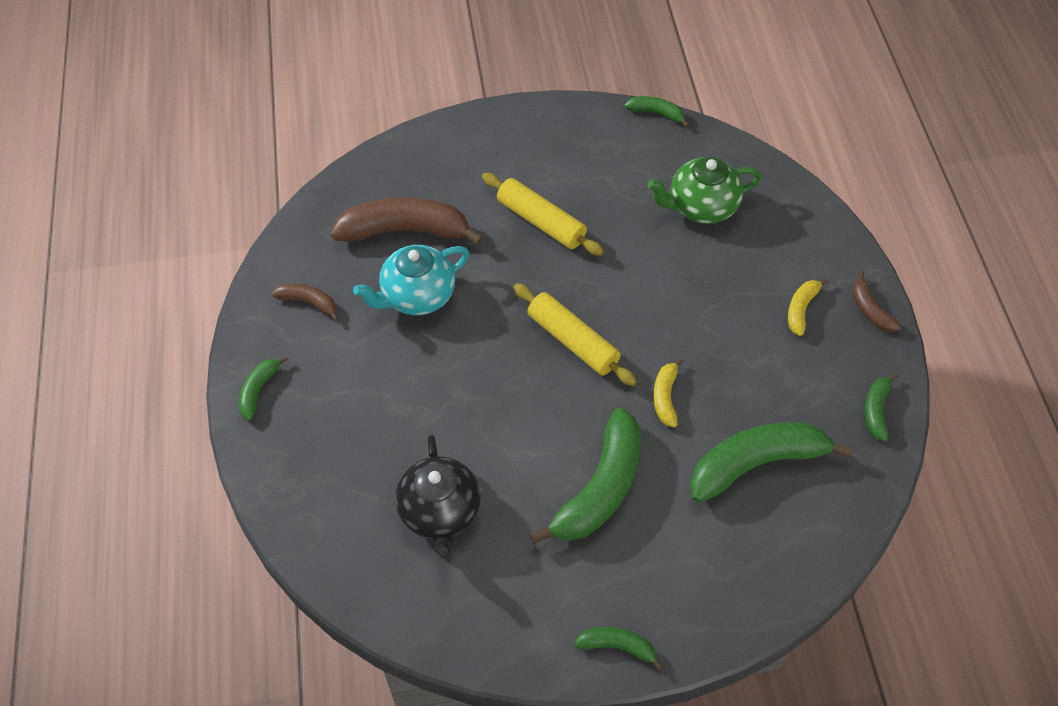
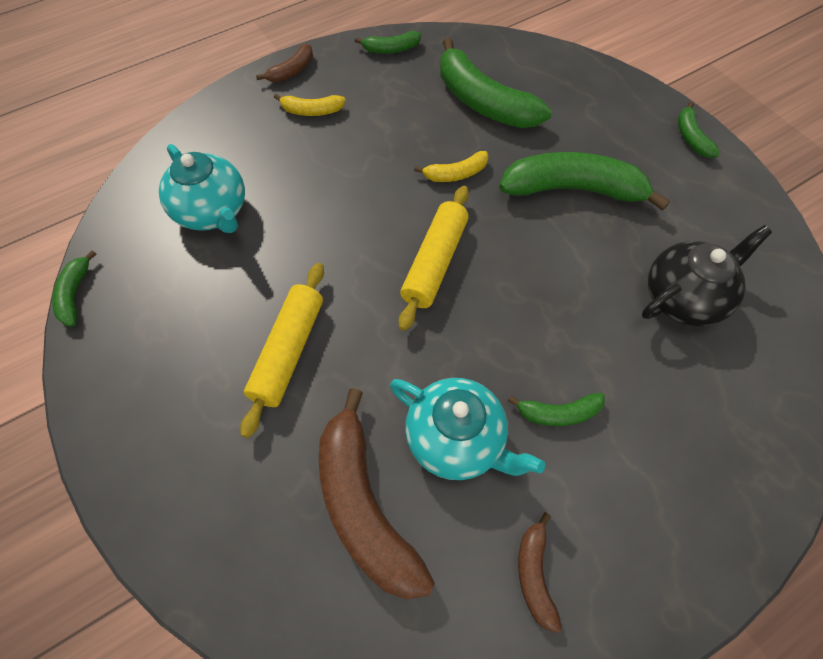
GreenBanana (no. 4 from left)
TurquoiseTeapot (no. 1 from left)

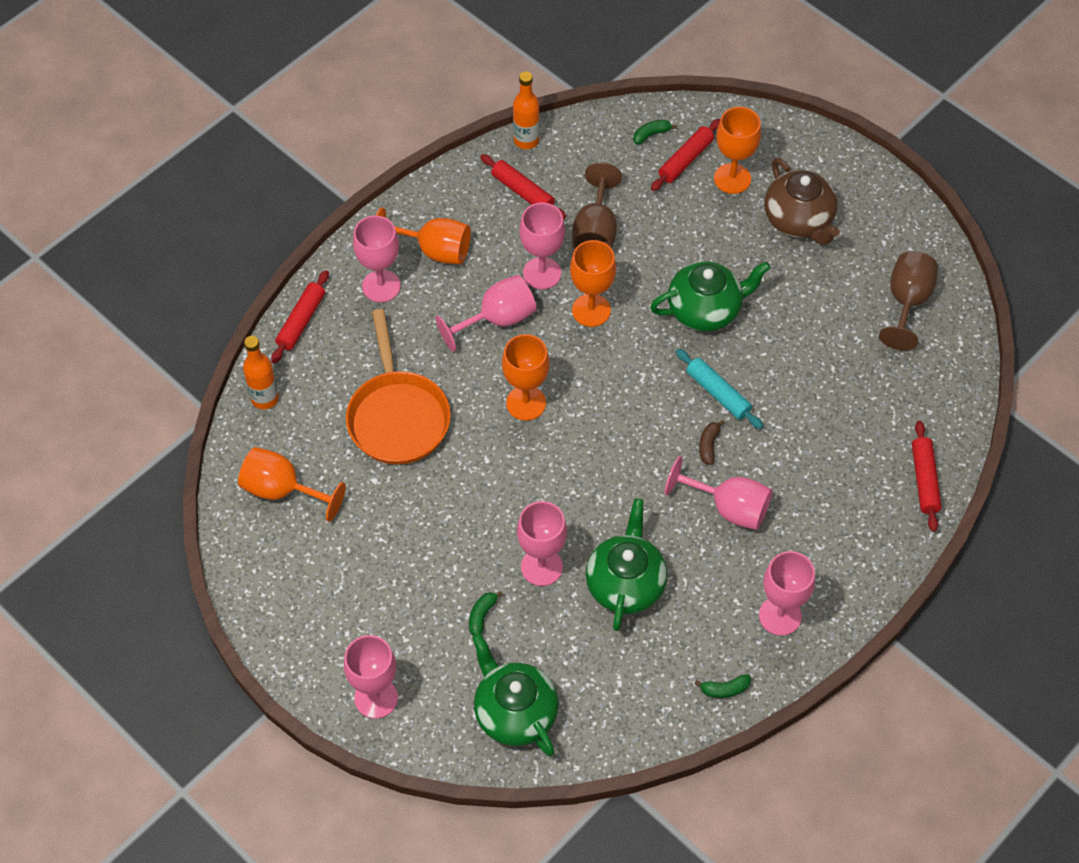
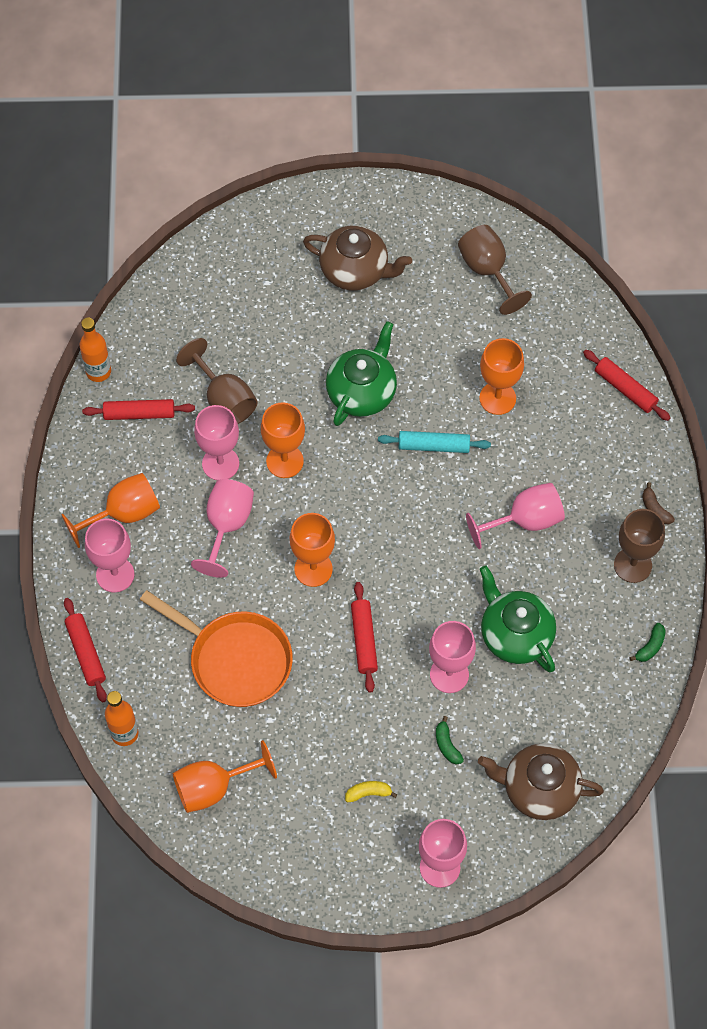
GreenBanana (no. 2 from left in the first image)
YellowBanana
RedRollingPin (no. 3 from left)
BrownBanana
OrangeGoblet (no. 5 from left)
BrownTeapot (no. 2 from left)
BrownGoblet (no. 3 from left)

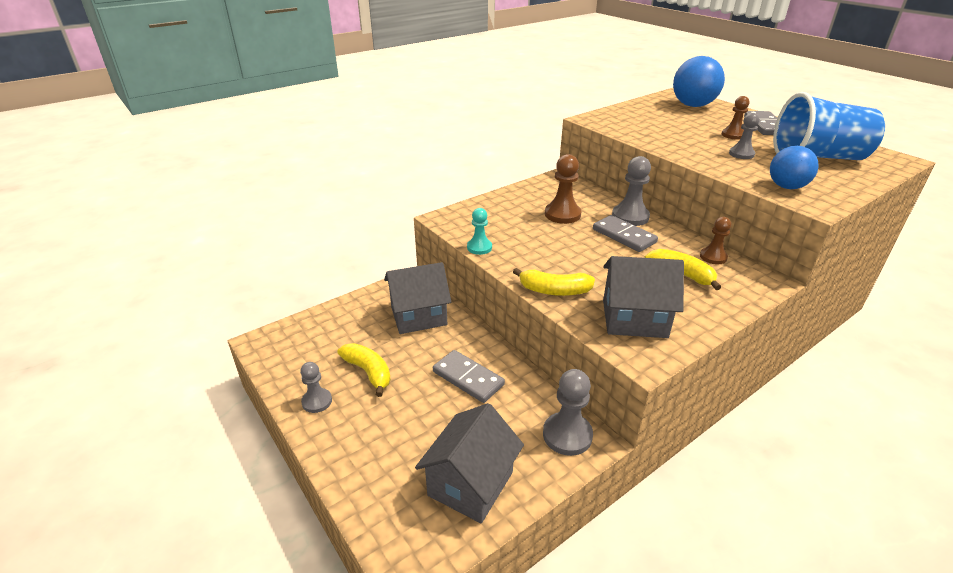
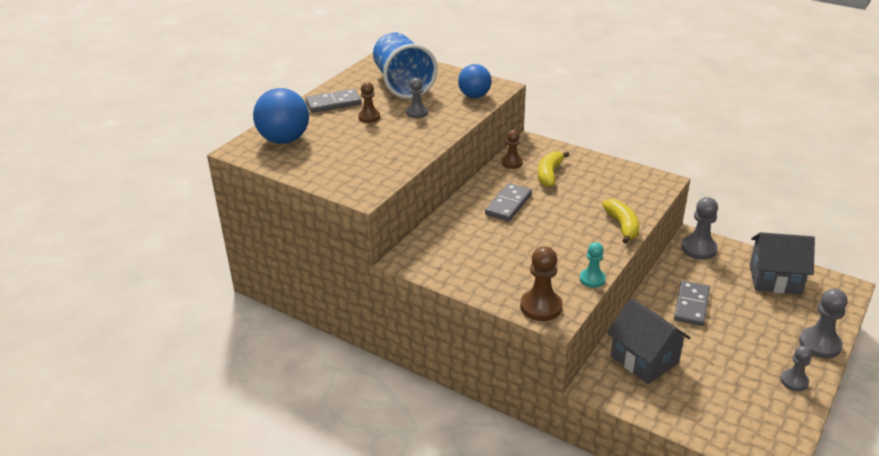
YellowBanana (no. 1 from left in the first image)
GreyHouse (no. 3 from left in the first image)
BrownPawn (no. 3 from left)
GreyPawn (no. 4 from left)

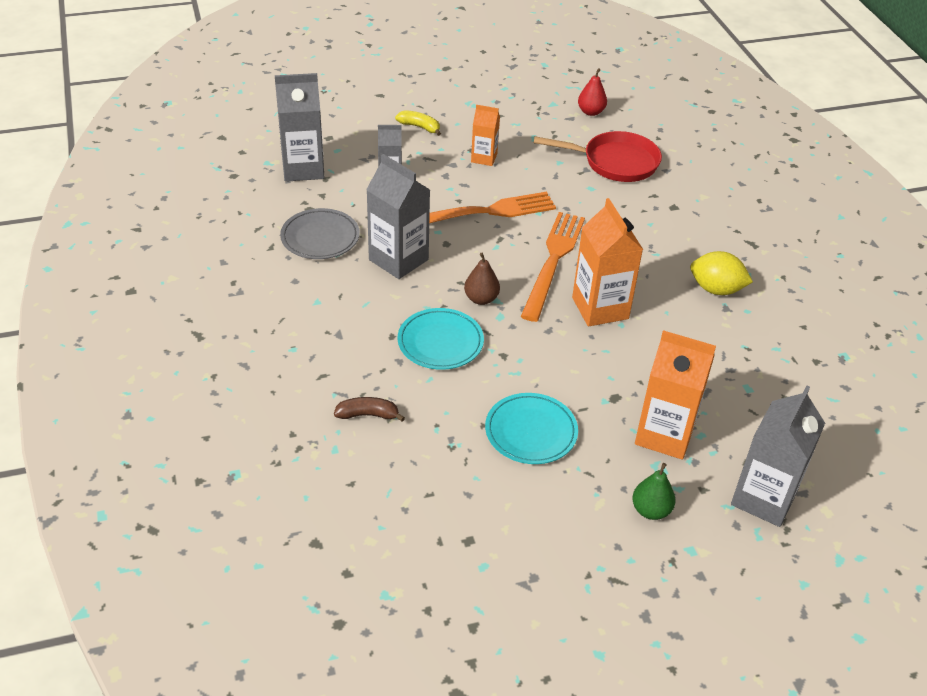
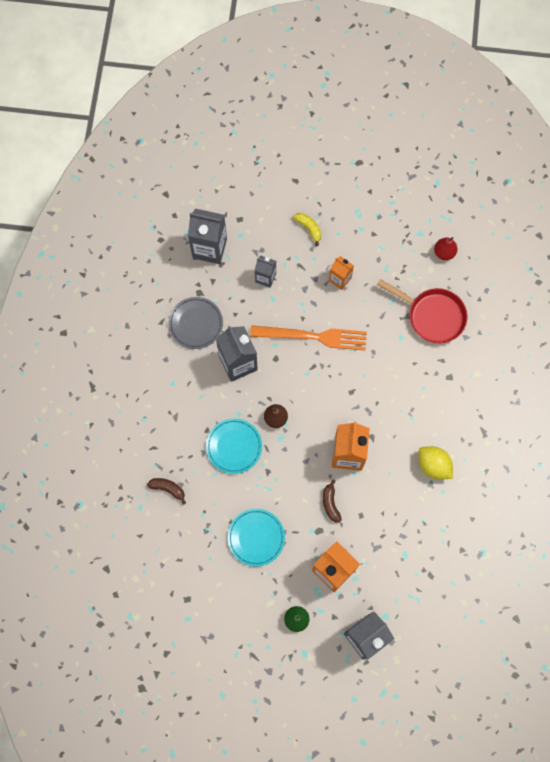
OrangeFork (no. 2 from left in the first image)
BrownBanana (no. 2 from left)

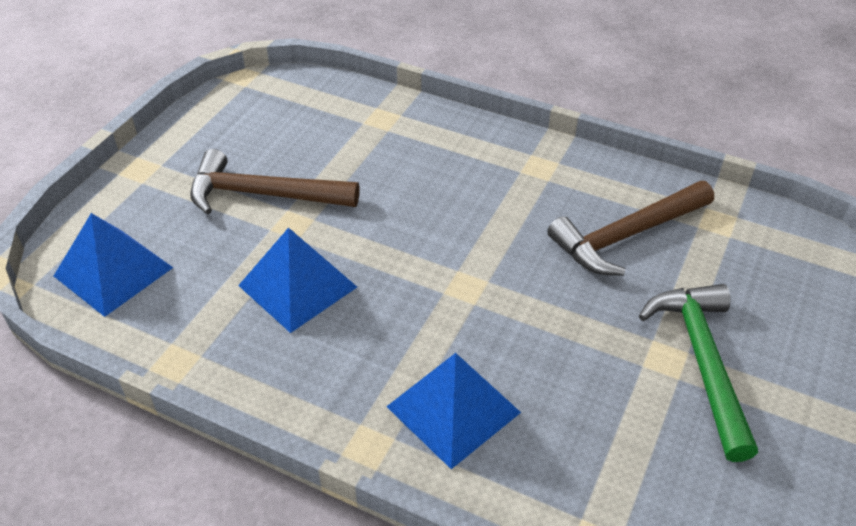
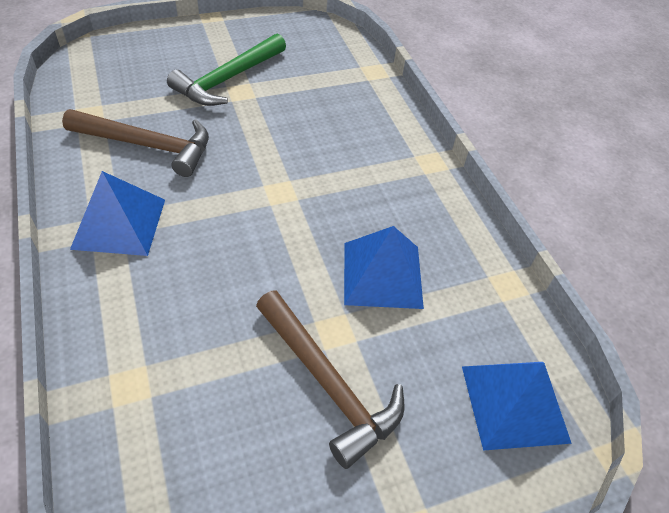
BluePyramid (no. 1 from left)

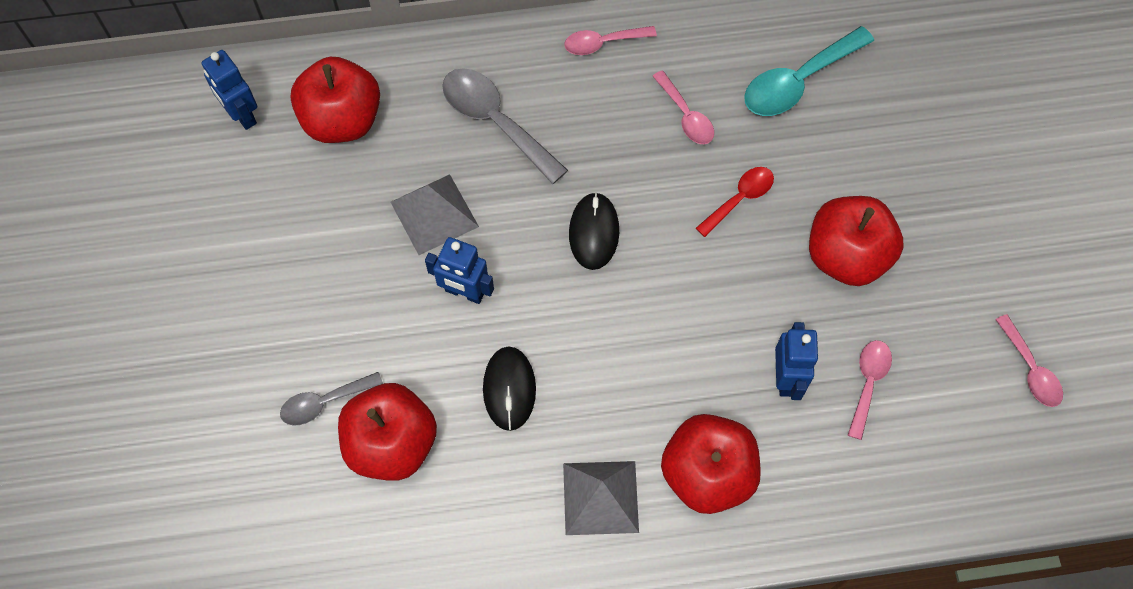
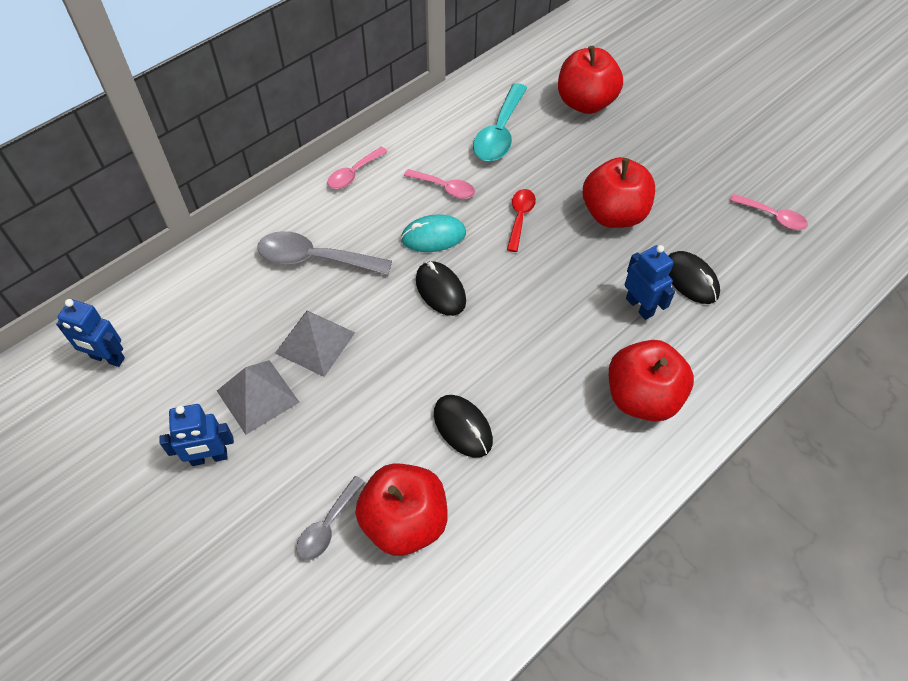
TurquoiseMouse
RedApple (no. 2 from left)
BlueRobot (no. 2 from left)
GreyPyramid (no. 1 from left)
BlackMouse (no. 3 from left)

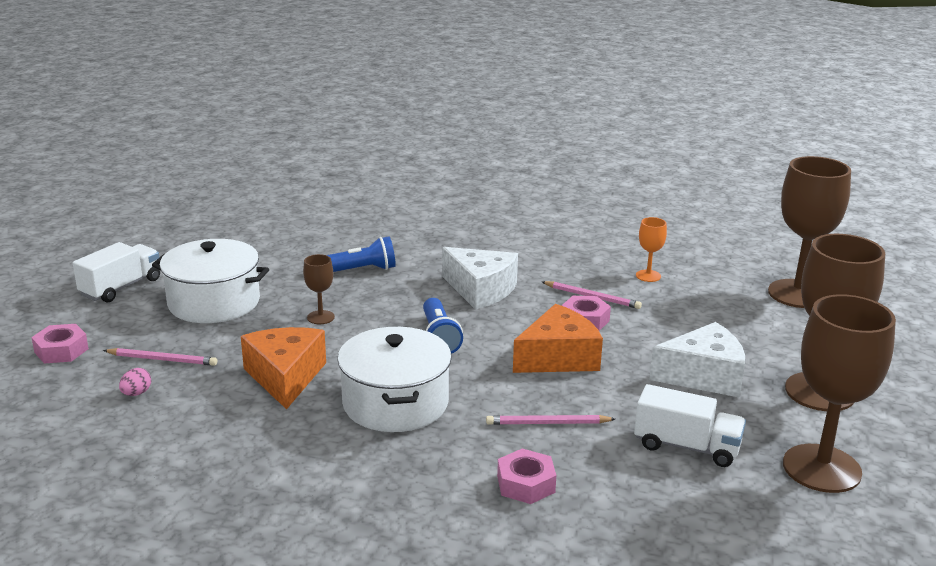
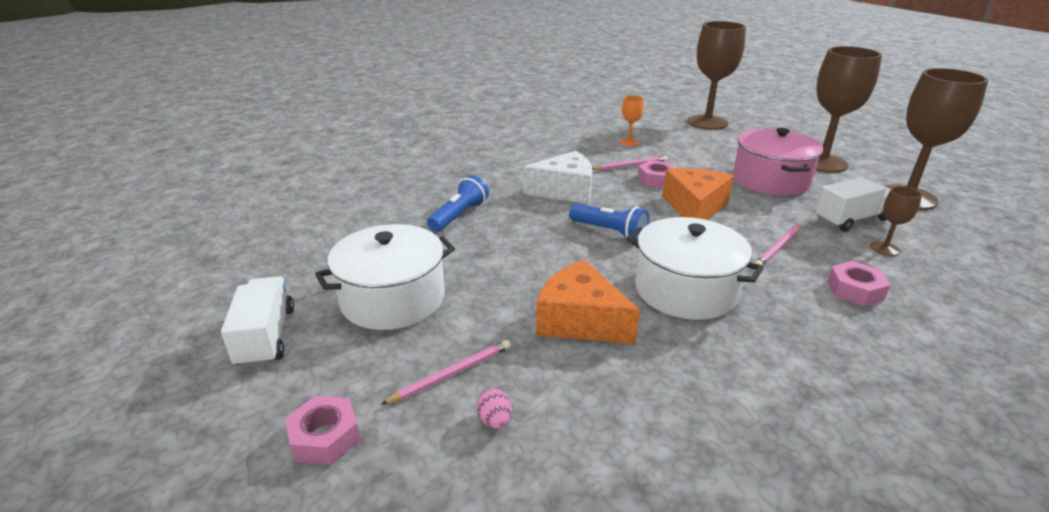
BrownGoblet (no. 3 from left)
PinkPot

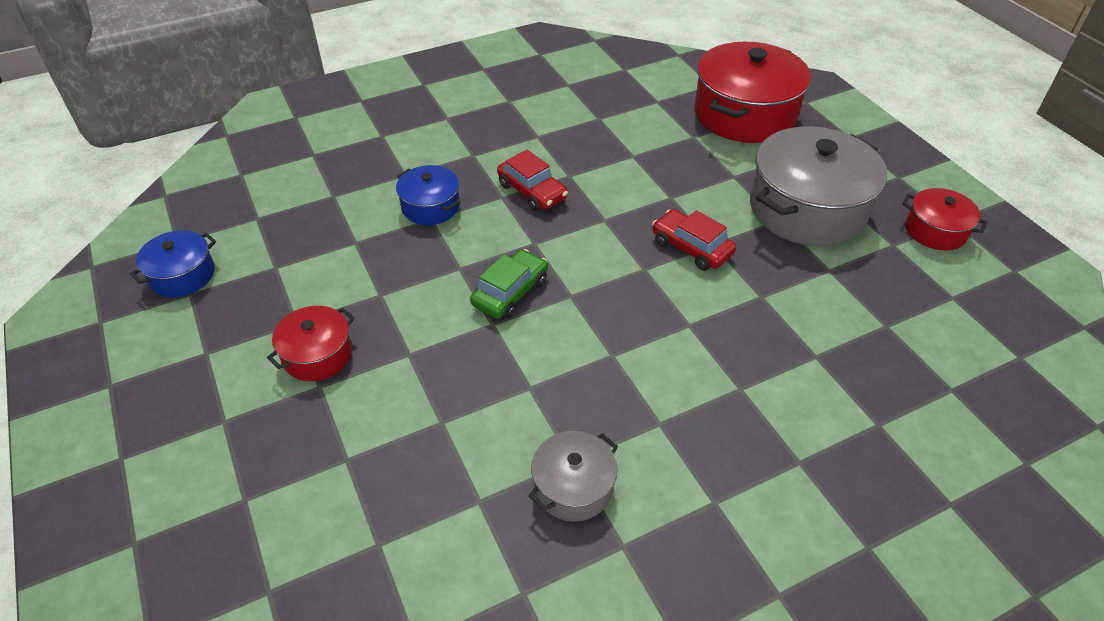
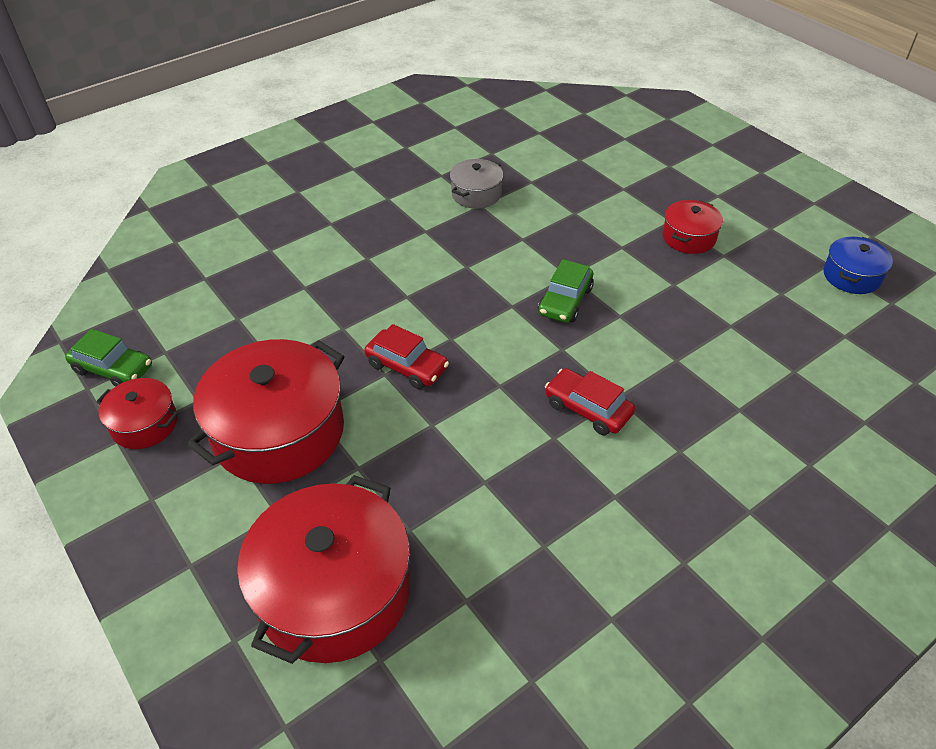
BluePot (no. 2 from left in the first image)
GreenCar (no. 1 from left)
RedPot (no. 2 from left)

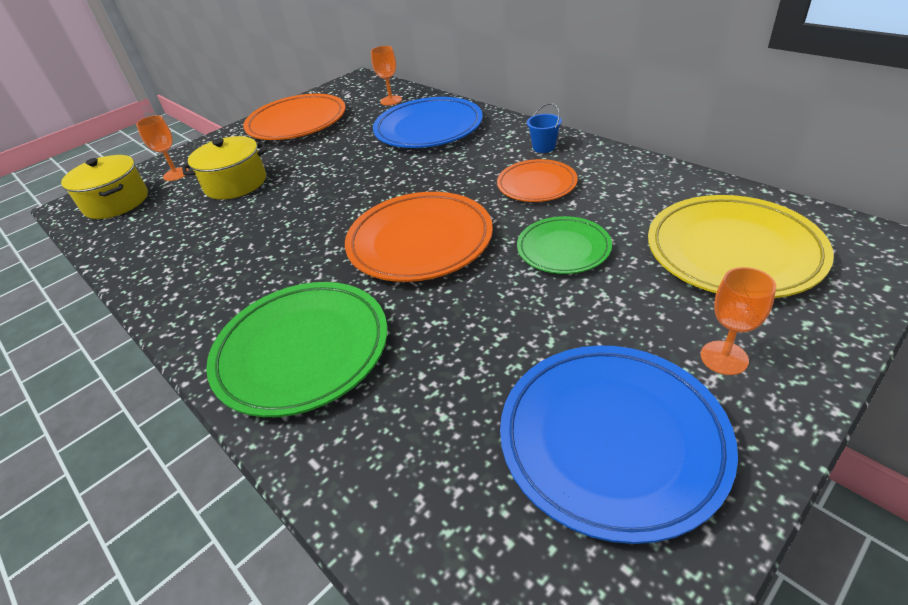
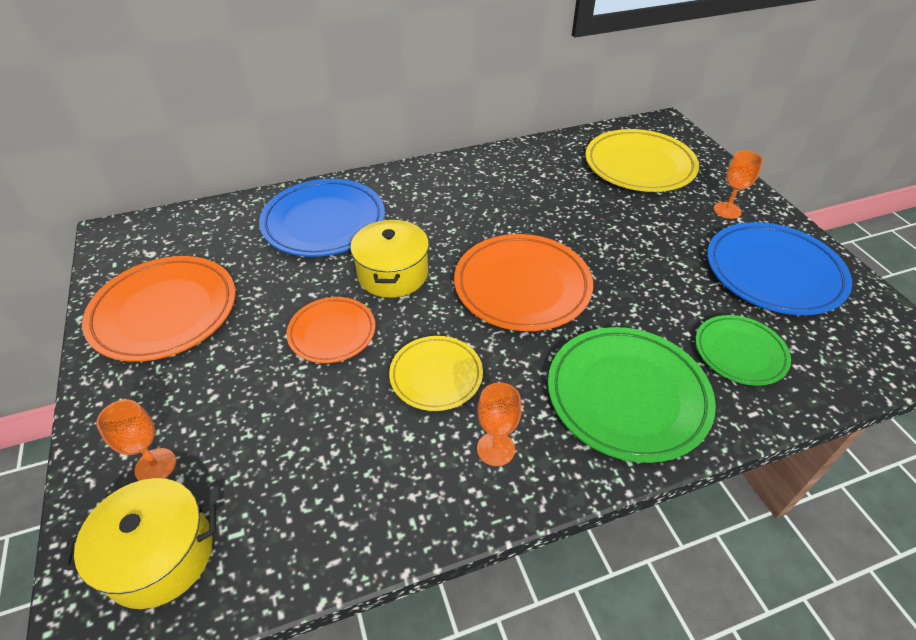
BlueBucket
YellowPlate (no. 1 from left)
YellowPot (no. 2 from left)
OrangeGoblet (no. 2 from left)
OrangePlate (no. 2 from left)
GreenPlate (no. 2 from left)

